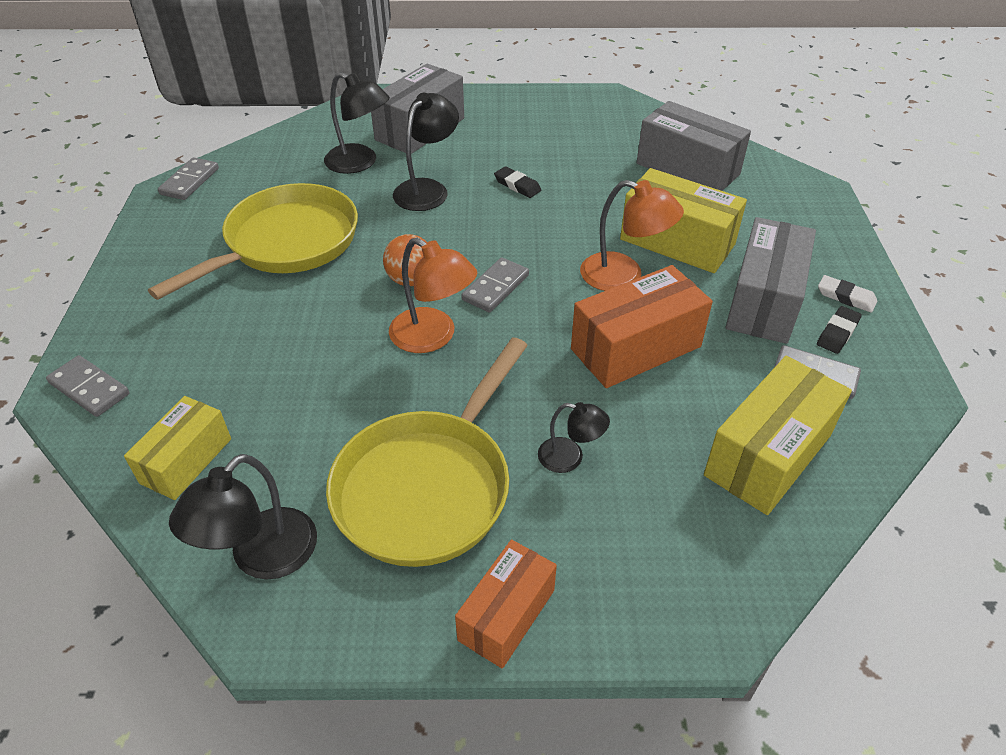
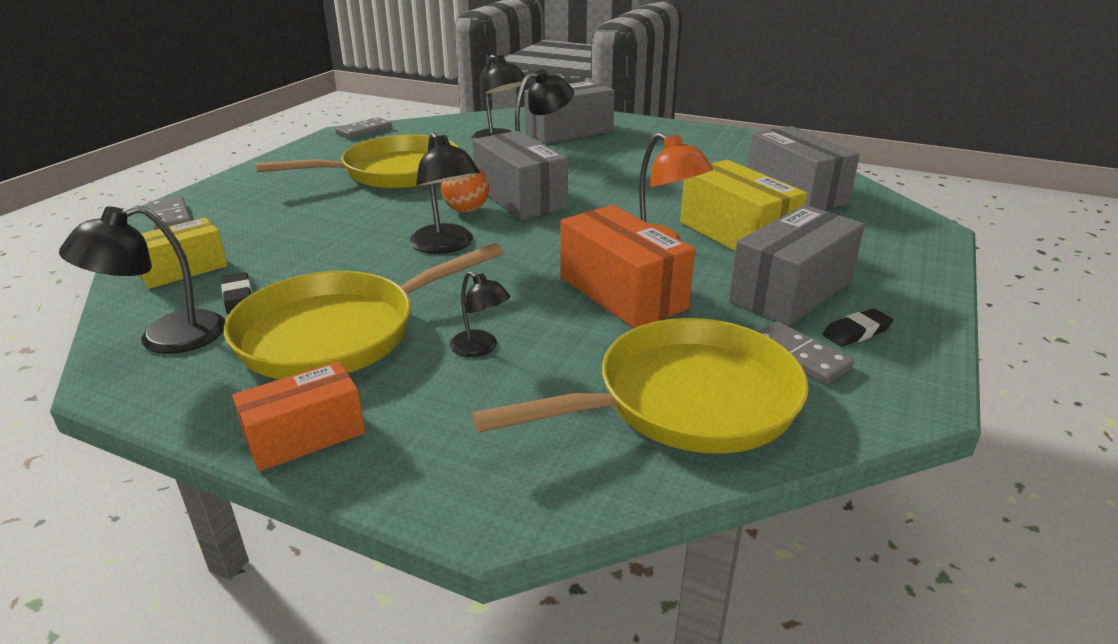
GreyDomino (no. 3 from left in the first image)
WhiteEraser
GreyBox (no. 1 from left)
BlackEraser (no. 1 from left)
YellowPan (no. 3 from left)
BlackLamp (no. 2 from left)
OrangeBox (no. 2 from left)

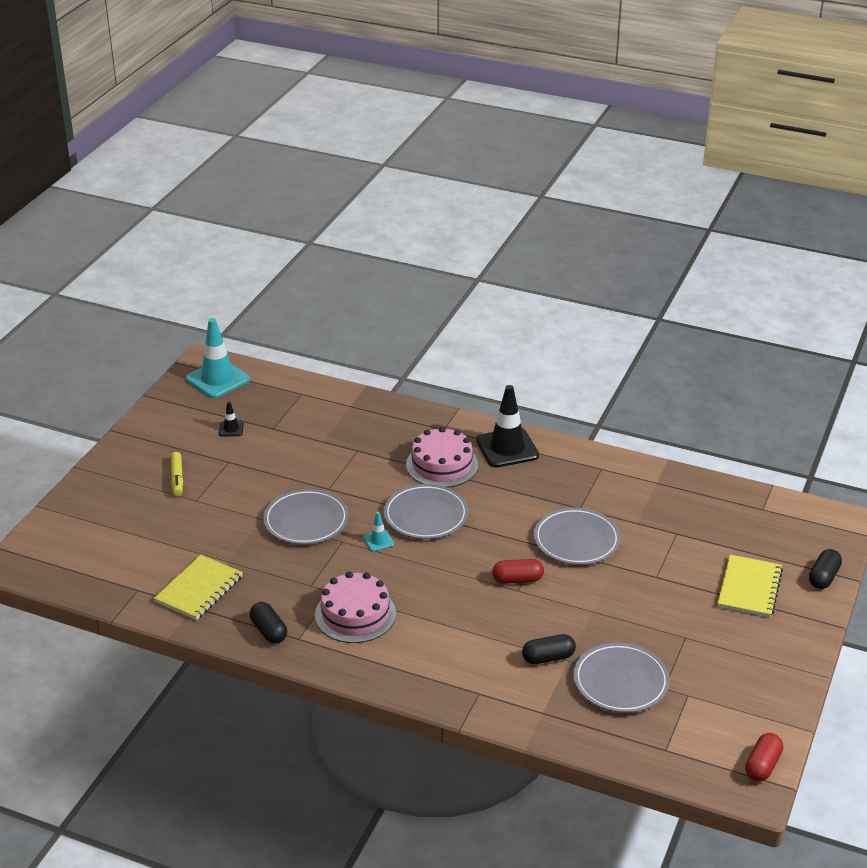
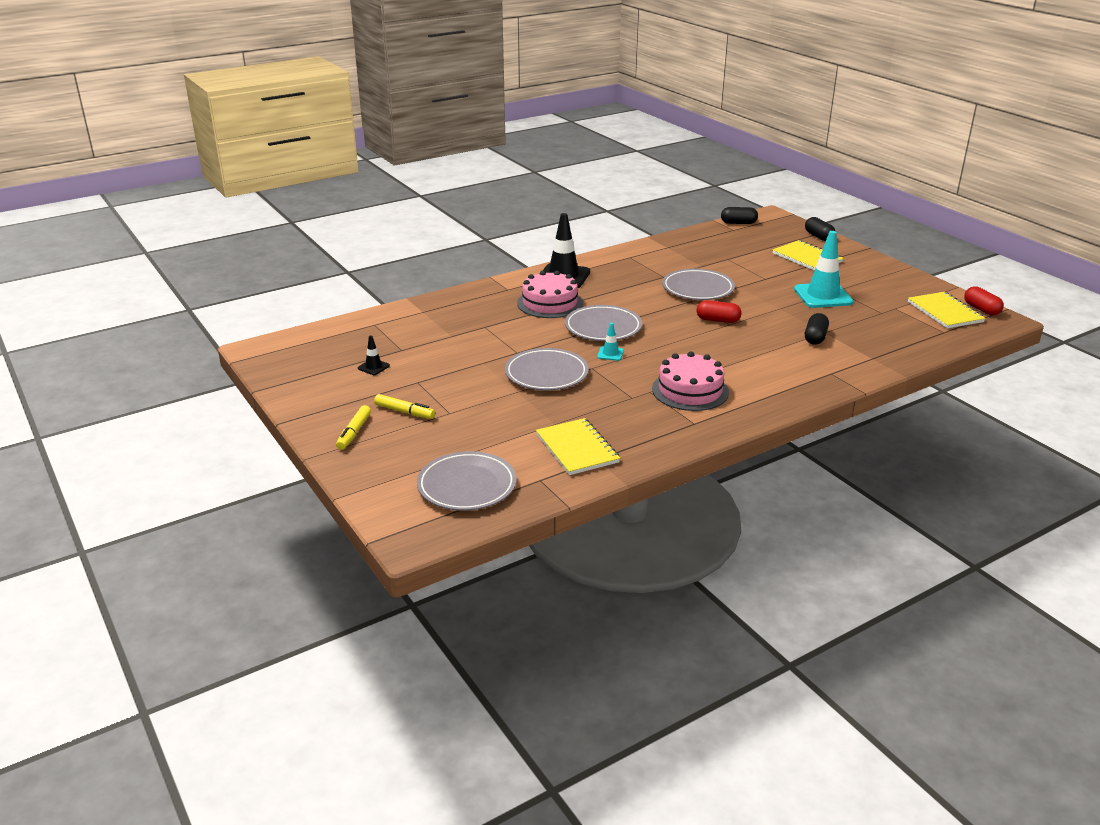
YellowMarker (no. 1 from left)
YellowNotebook (no. 3 from left)
TurquoiseTrafficCone (no. 2 from left)
BlackCapsule (no. 1 from left)
GreyPlate (no. 1 from left)
RedCapsule (no. 1 from left)

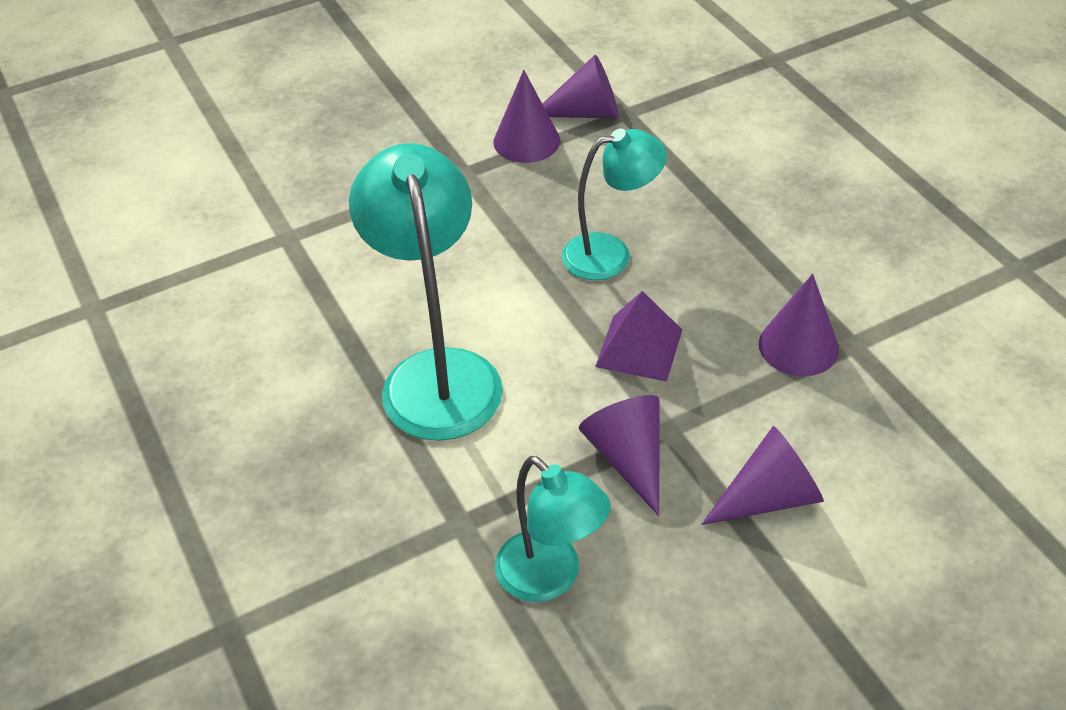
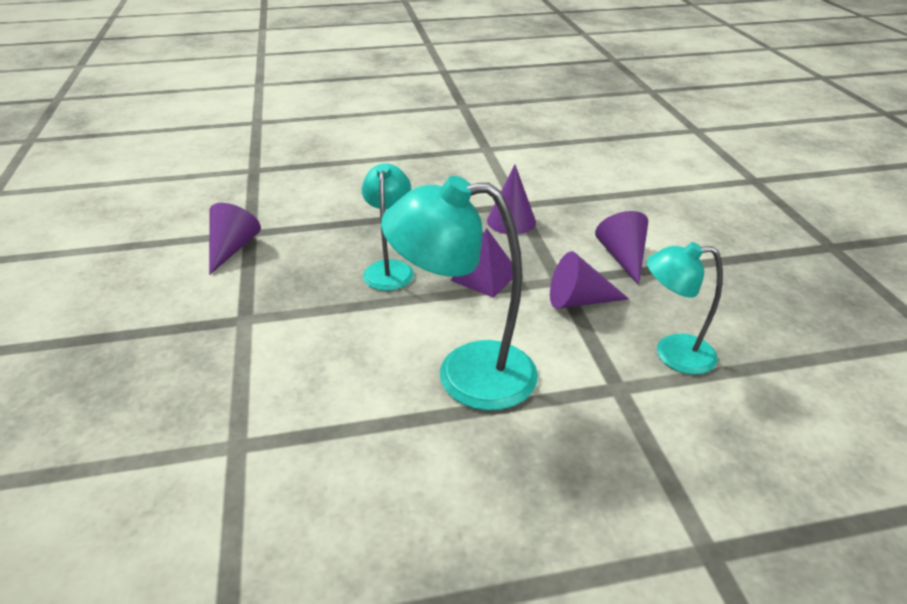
PurpleCone (no. 1 from left in the first image)
TurquoiseLamp (no. 3 from left)

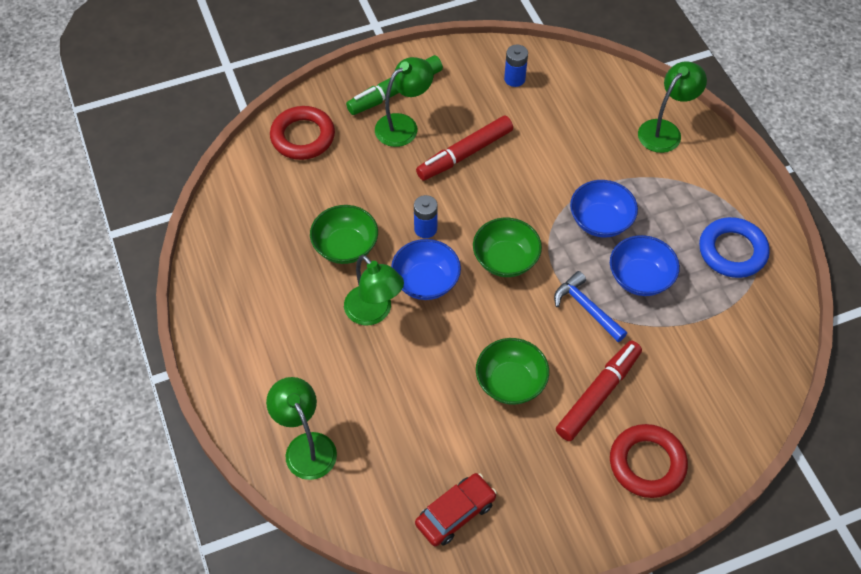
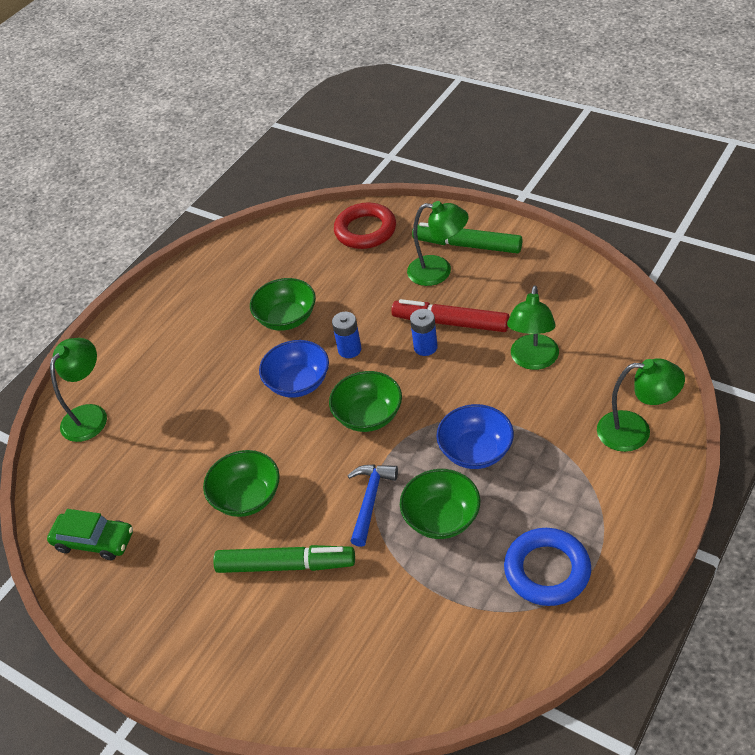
RedRing (no. 2 from left in the first image)
GreenLamp (no. 3 from left)
BlueBattery (no. 2 from left)
GreenCar
GreenMarker (no. 1 from left)
GreenBowl (no. 4 from left)

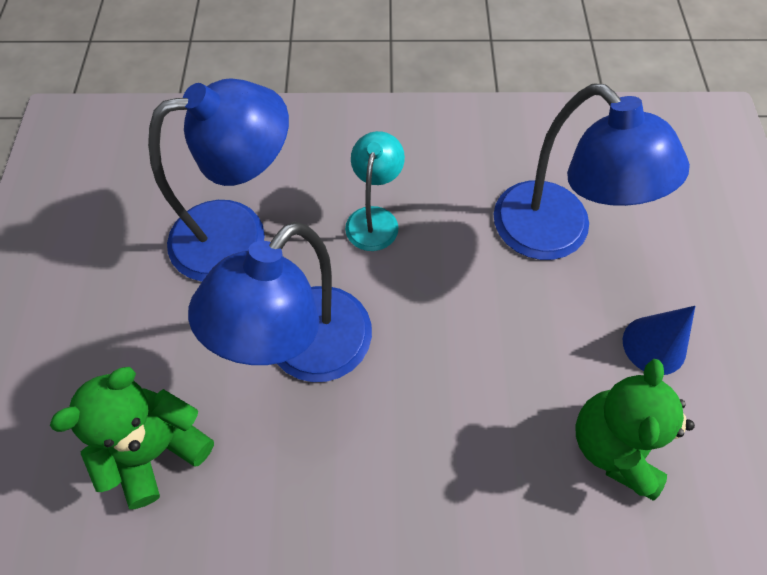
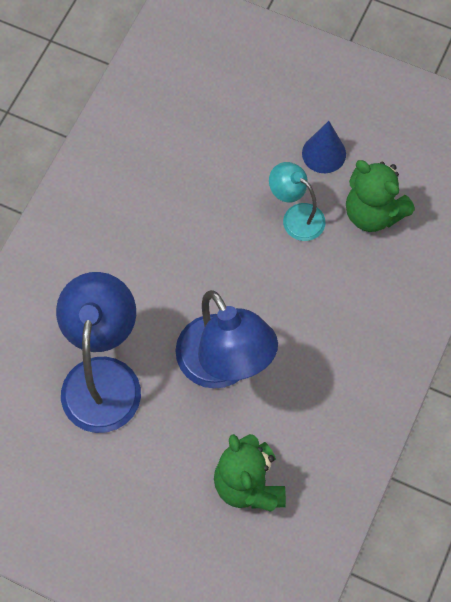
BlueLamp (no. 3 from left in the first image)
TurquoiseLamp

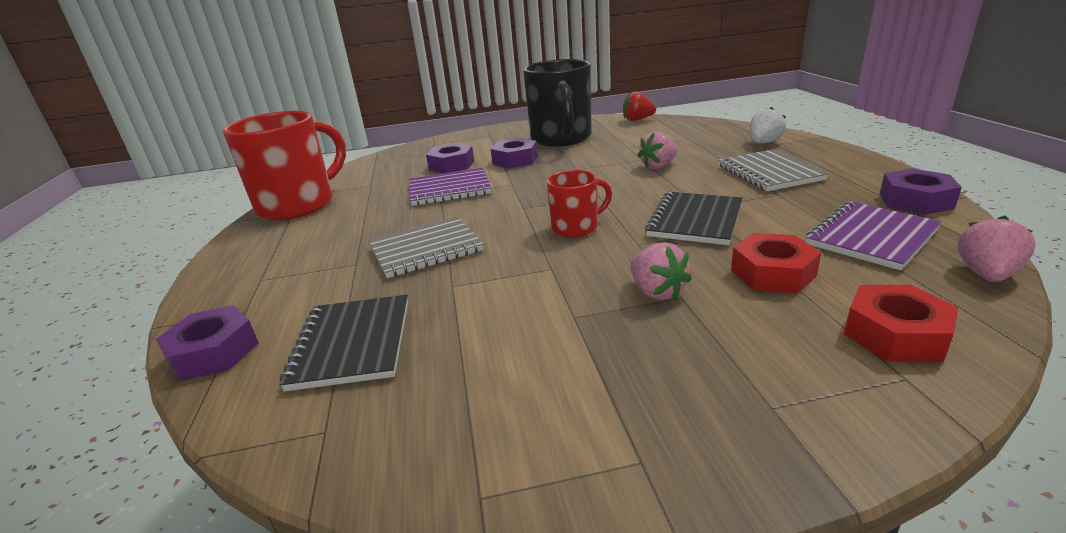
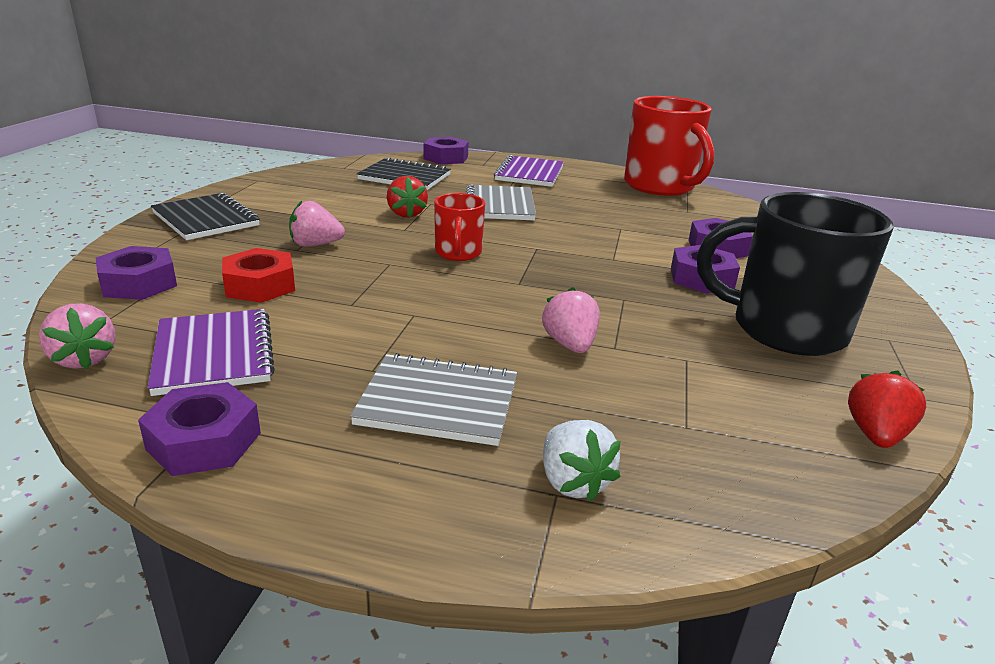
RedStrawberry (no. 1 from left)
PurpleNotebook (no. 2 from left)
BlackNotebook (no. 1 from left)
PurpleNut (no. 1 from left)

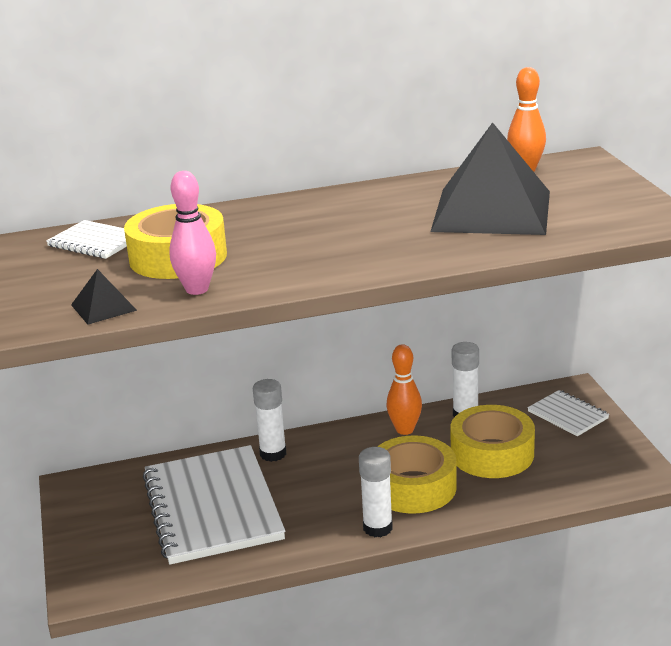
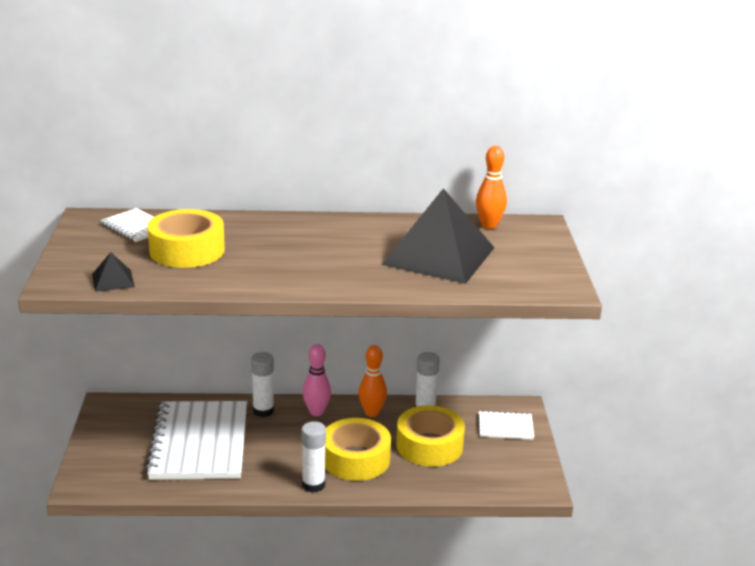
PinkBowlingPin
WhiteNotebook (no. 3 from left)

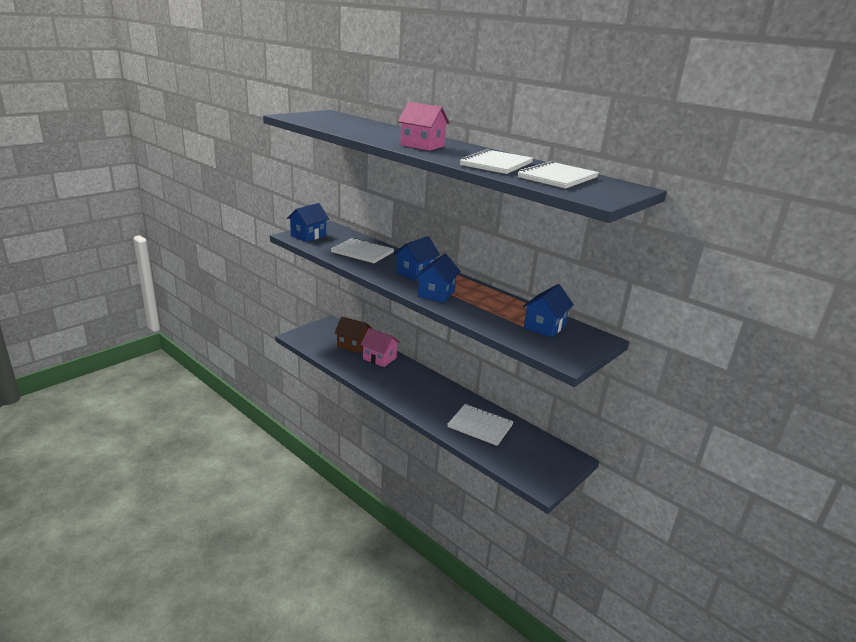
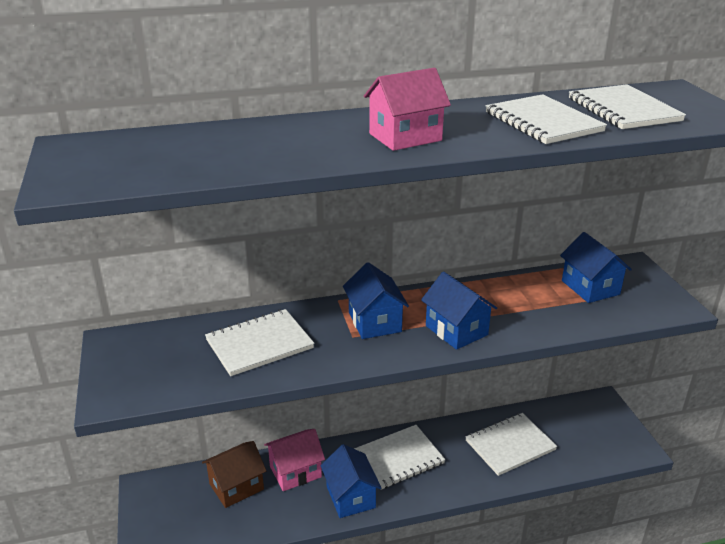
WhiteNotebook (no. 2 from left)
BlueHouse (no. 1 from left)

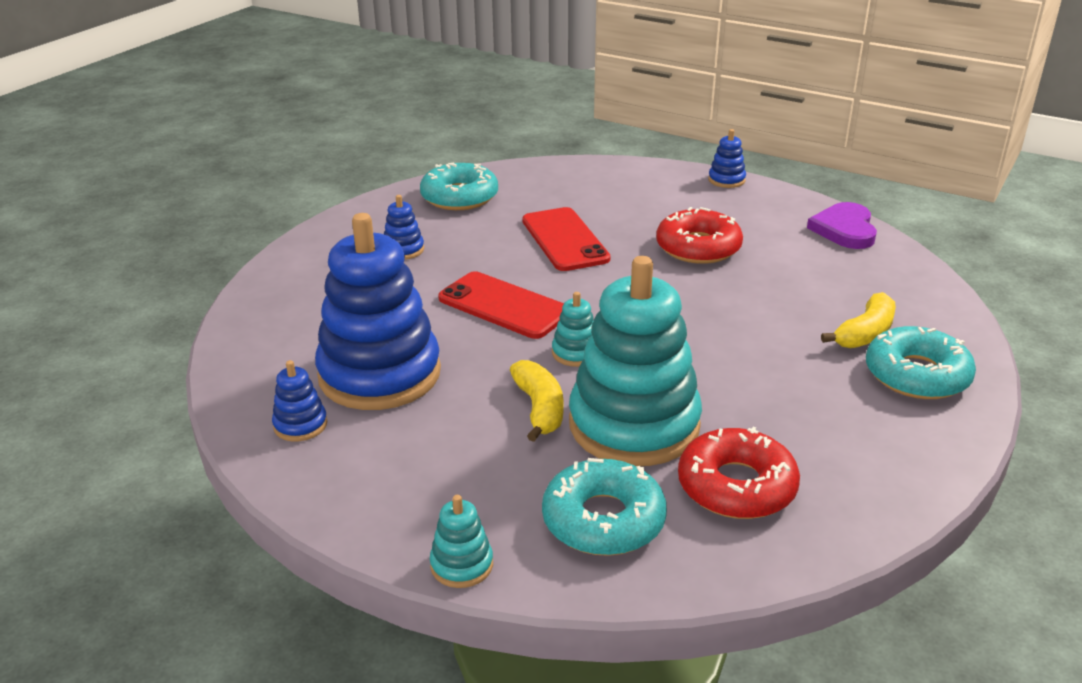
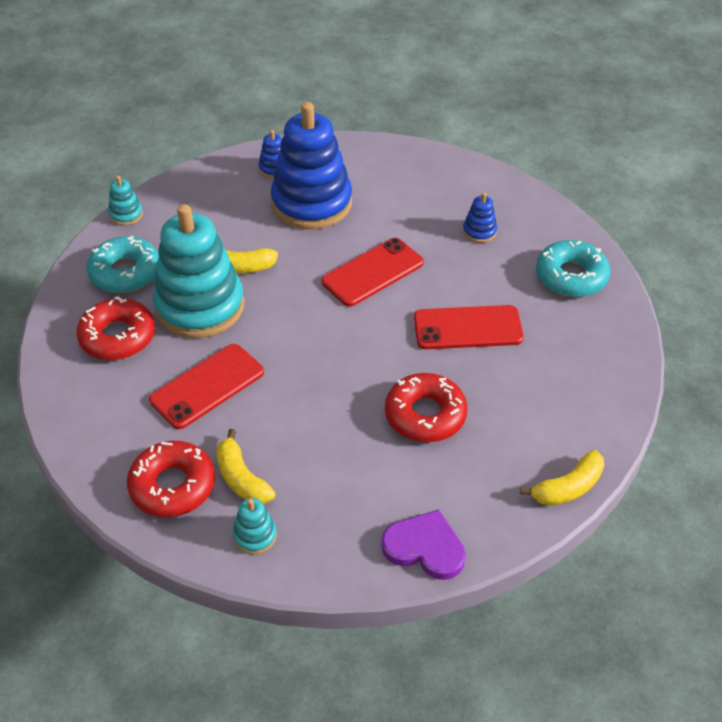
RedPhone (no. 1 from left)
TurquoiseStackingToy (no. 3 from left)
YellowBanana (no. 3 from left)
RedDonut (no. 2 from left)

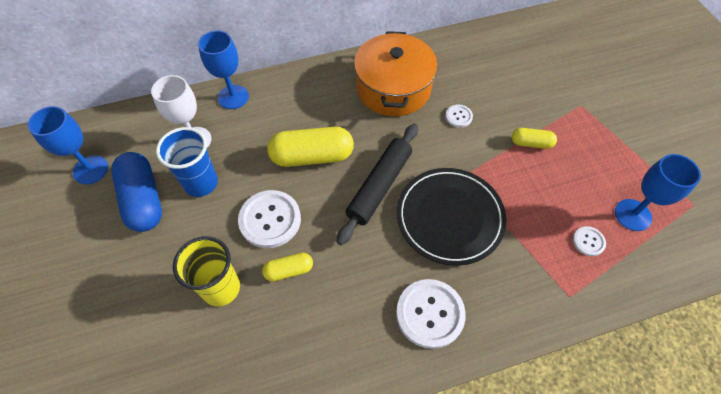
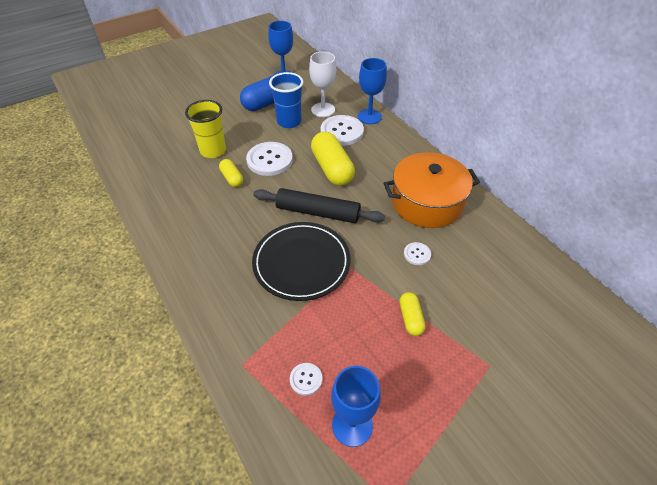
WhiteButton (no. 3 from left)

